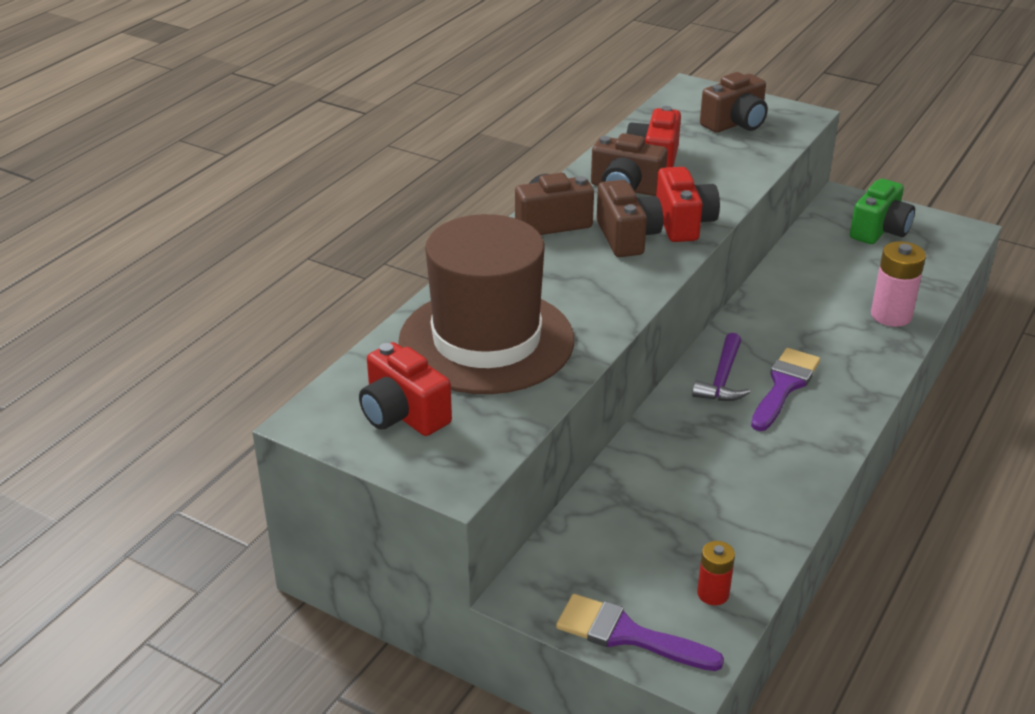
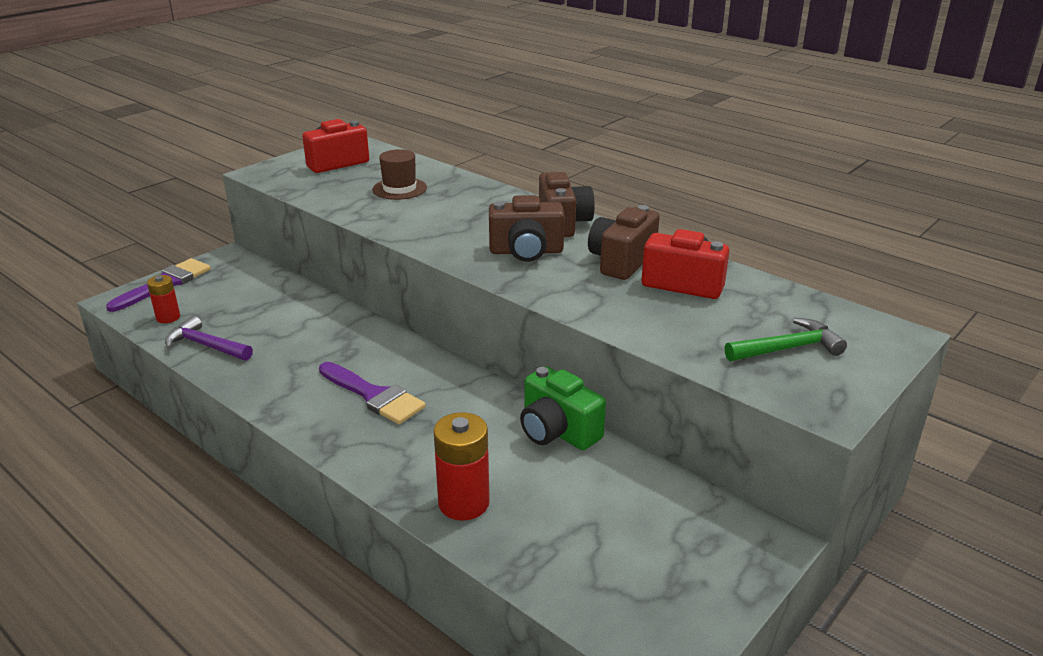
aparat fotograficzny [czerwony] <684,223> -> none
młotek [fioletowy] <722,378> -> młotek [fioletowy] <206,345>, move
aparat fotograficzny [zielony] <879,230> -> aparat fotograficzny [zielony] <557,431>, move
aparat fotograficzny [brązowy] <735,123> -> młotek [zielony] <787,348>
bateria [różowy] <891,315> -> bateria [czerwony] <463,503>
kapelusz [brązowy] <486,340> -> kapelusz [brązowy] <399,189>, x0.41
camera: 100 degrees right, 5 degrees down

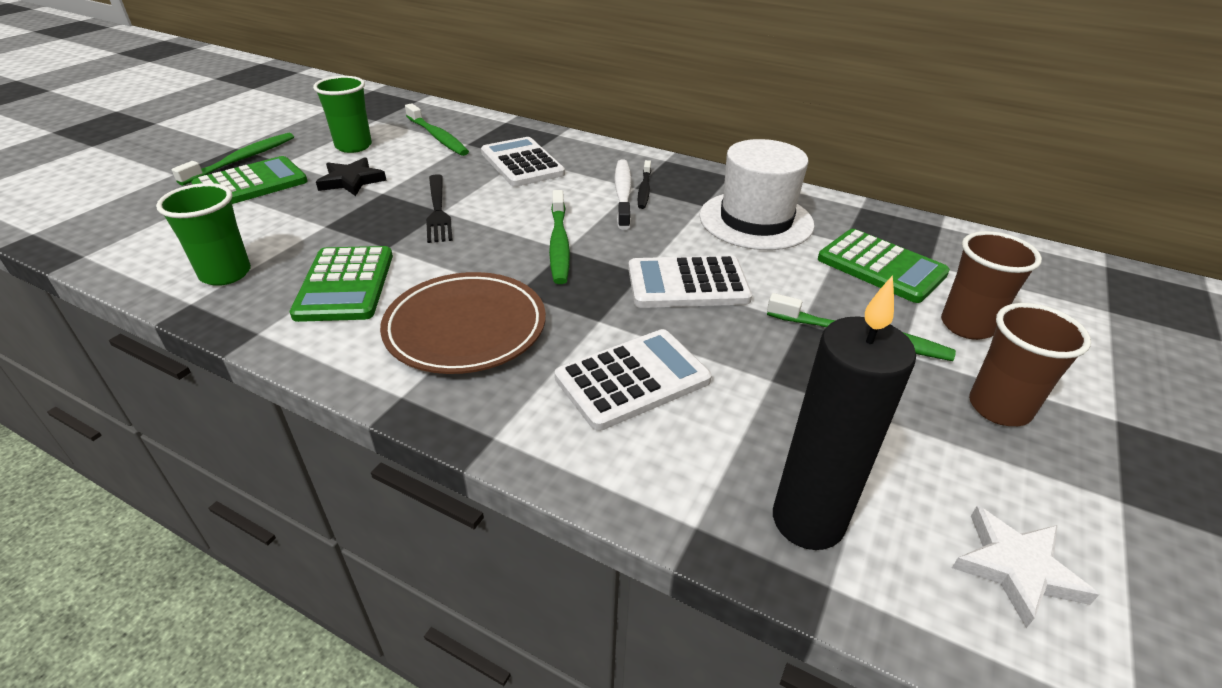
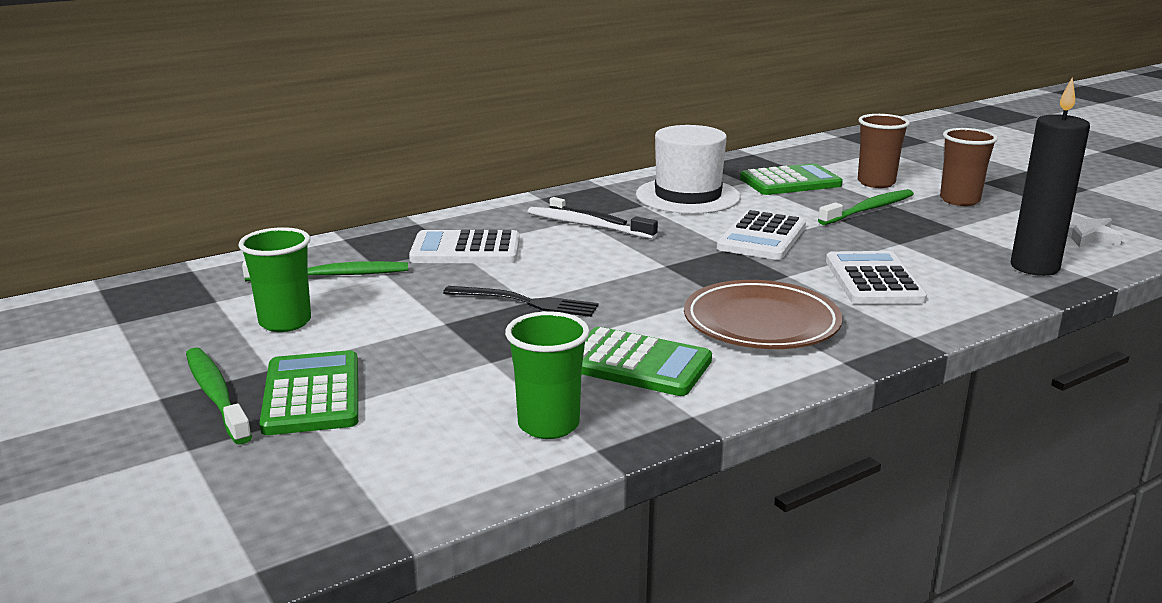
gwiazda [czarny] <351,181> -> none
szczoteczka do zębów [zielony] <559,244> -> none
camera: 60 degrees left, 15 degrees down

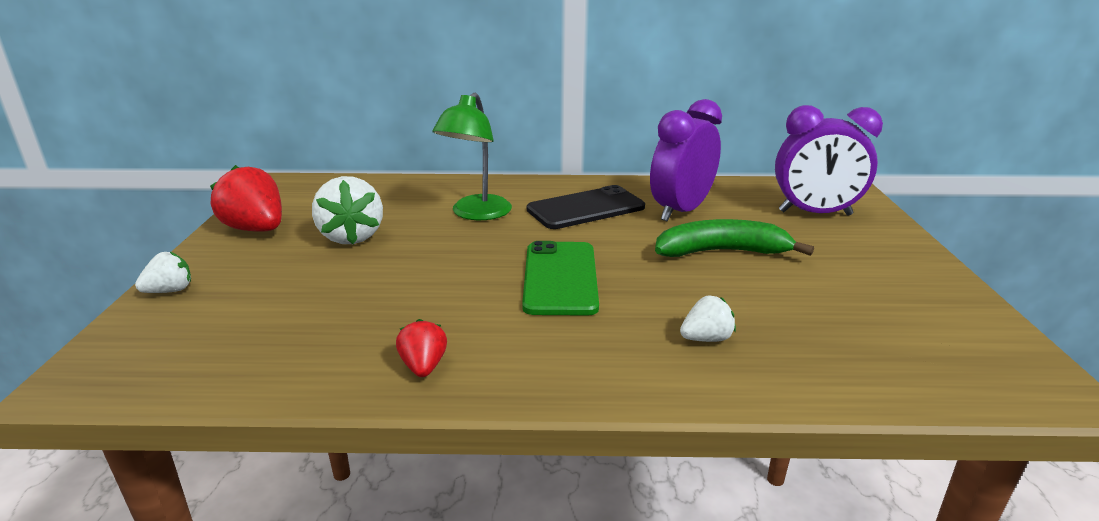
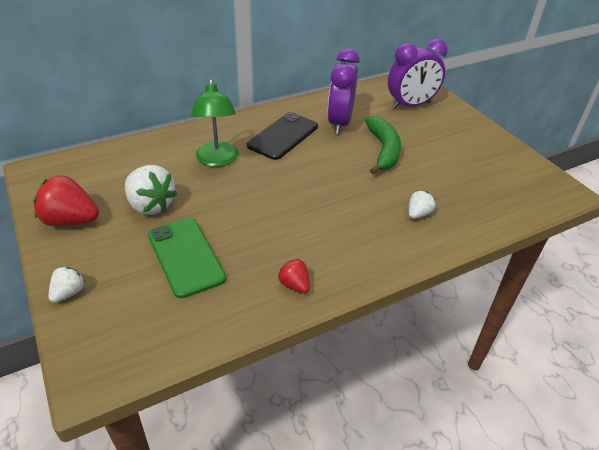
telefon [zielony] <560,278> -> telefon [zielony] <185,256>, move
banan [zielony] <721,252> -> banan [zielony] <383,150>, 120 degrees clockwise
camera: 30 degrees left, 15 degrees up

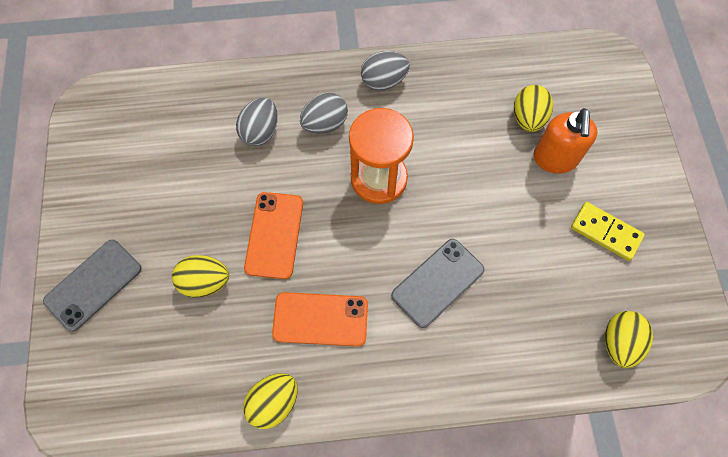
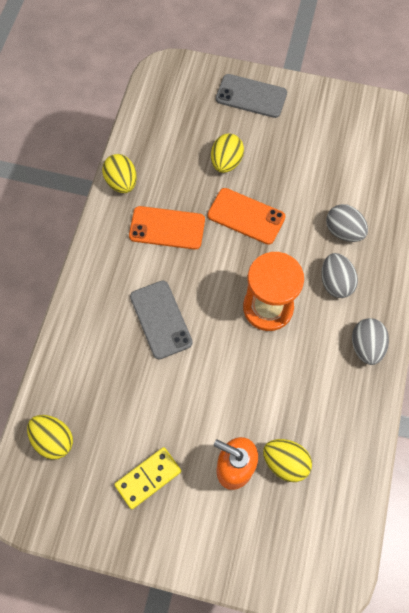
telefon [szary] <93,284> -> telefon [szary] <251,96>, 45 degrees counterclockwise
telefon [pomarańczowy] <320,319> -> telefon [pomarańczowy] <167,228>, 75 degrees clockwise
camera: 110 degrees right, 0 degrees up

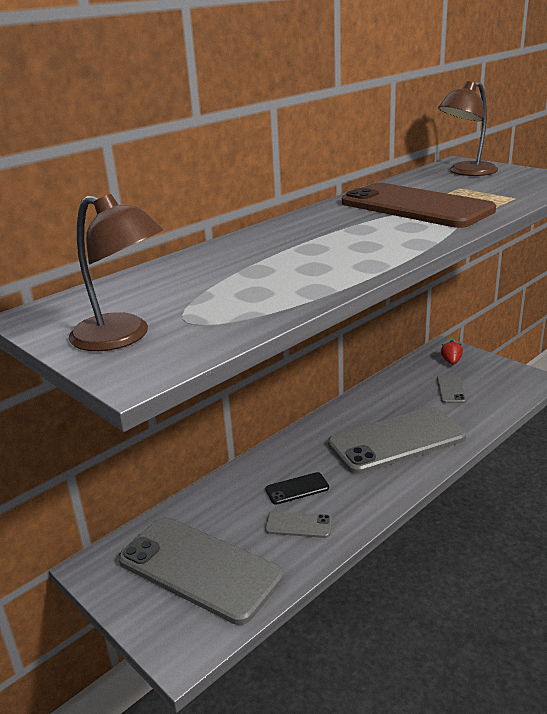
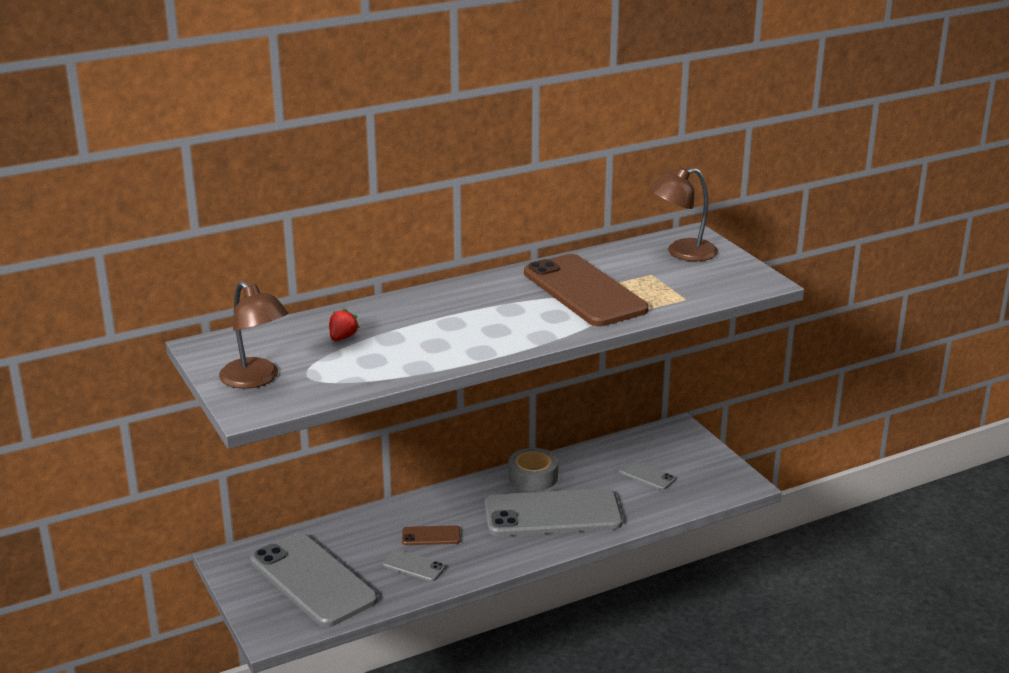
none -> taśma klejąca [szary] <533,476>
truskawka [czerwony] <451,361> -> truskawka [czerwony] <342,338>, move
telefon [czarny] <297,488> -> telefon [brązowy] <431,536>
telefon [szary] <451,389> -> telefon [szary] <646,475>, 75 degrees counterclockwise
camera: 15 degrees right, 0 degrees up

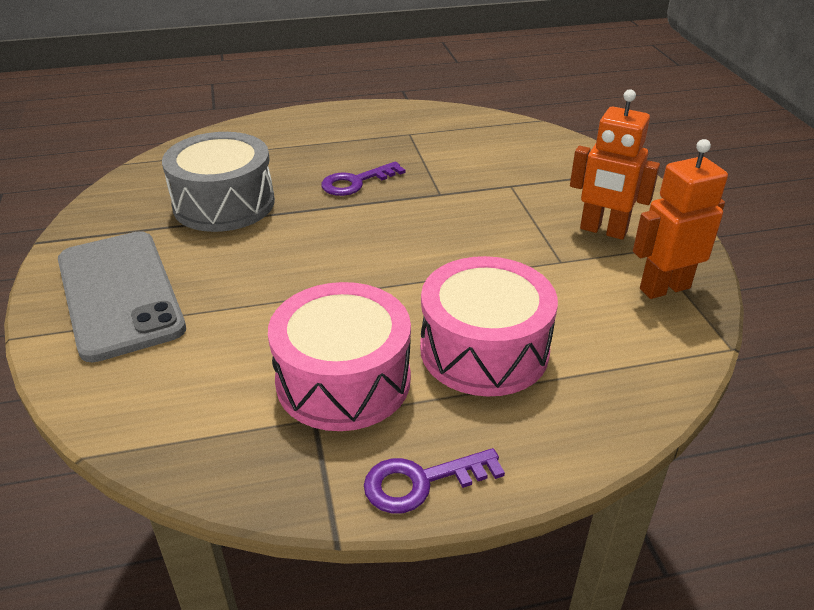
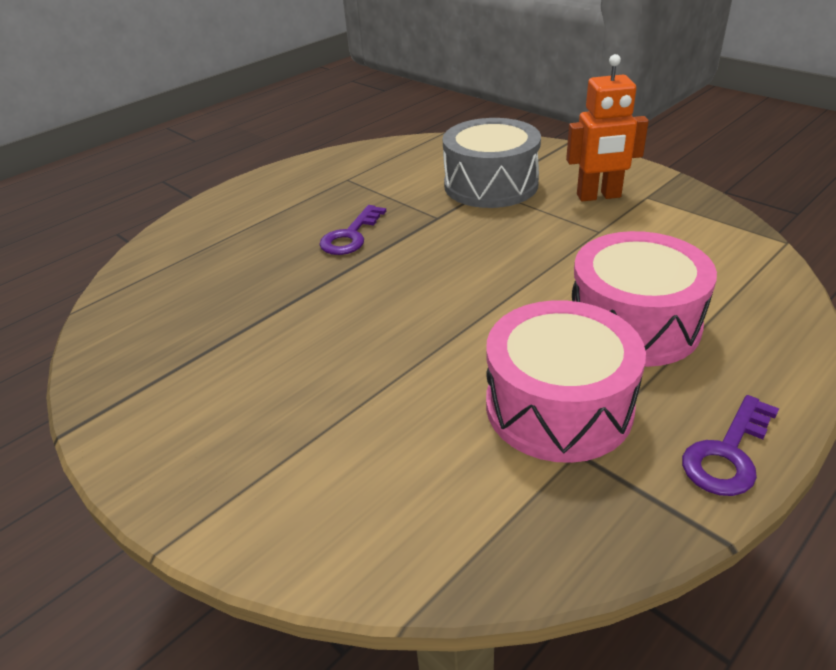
telefon [szary] <119,294> -> none
robot [pomarańczowy] <664,288> -> none
bęben [szary] <224,204> -> bęben [szary] <491,185>, move
camera: 30 degrees left, 0 degrees up

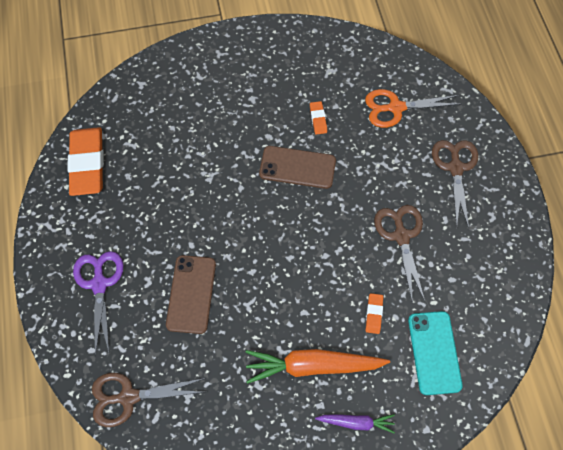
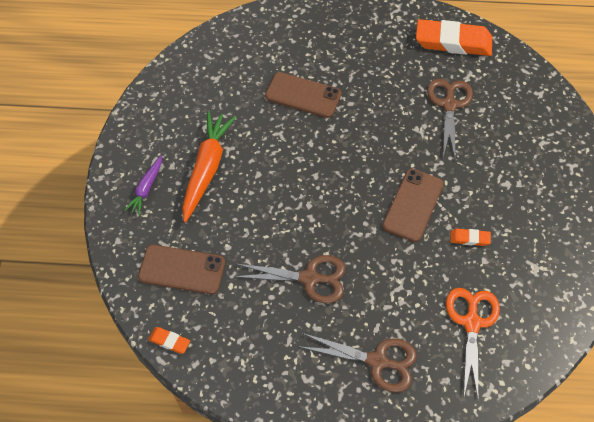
nożyczki [fioletowy] <99,284> -> none
nożyczki [brązowy] <128,397> -> nożyczki [brązowy] <449,104>, move
gumka do mazania [pomarańczowy] <374,314> -> gumka do mazania [pomarańczowy] <169,341>, move
telefon [turkusowy] <434,352> -> telefon [brązowy] <182,270>
camera: 105 degrees right, 5 degrees down

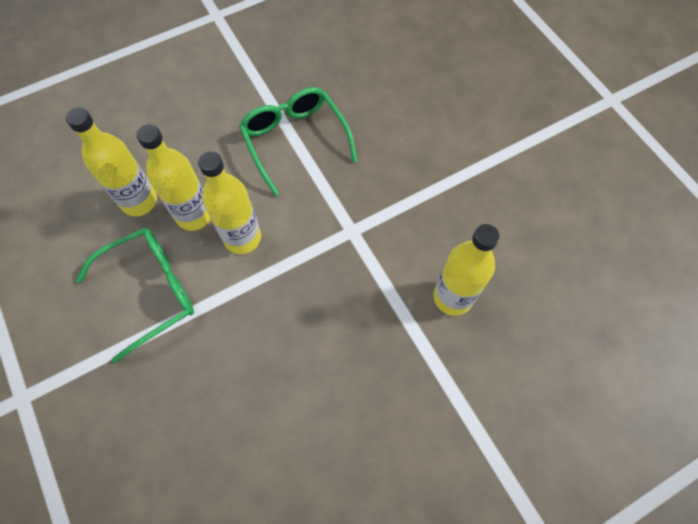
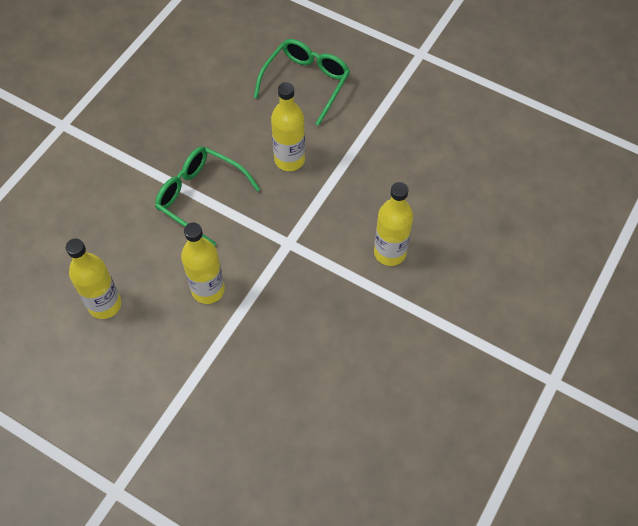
okulary [zielony] <151,291> -> okulary [zielony] <306,82>, move
butelka [żółty] <194,215> -> butelka [żółty] <289,160>, move
camera: 30 degrees left, 5 degrees down

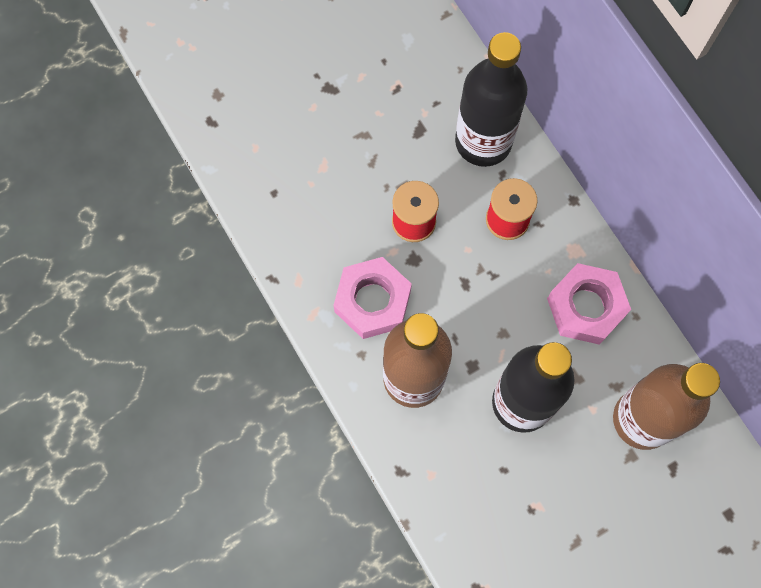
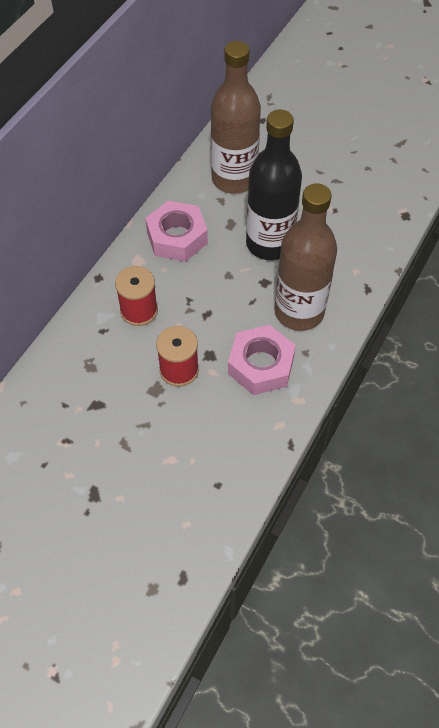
butelka [czarny] <483,141> -> none
camera: 120 degrees left, 15 degrees down

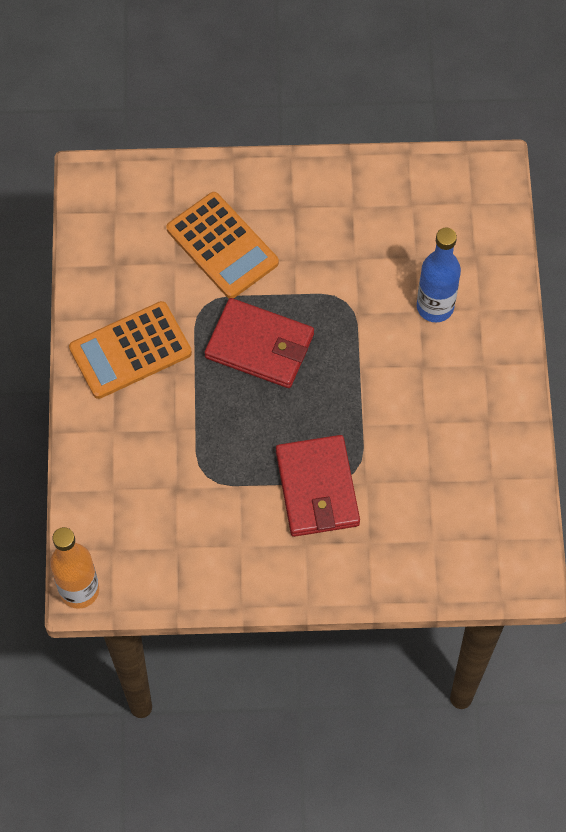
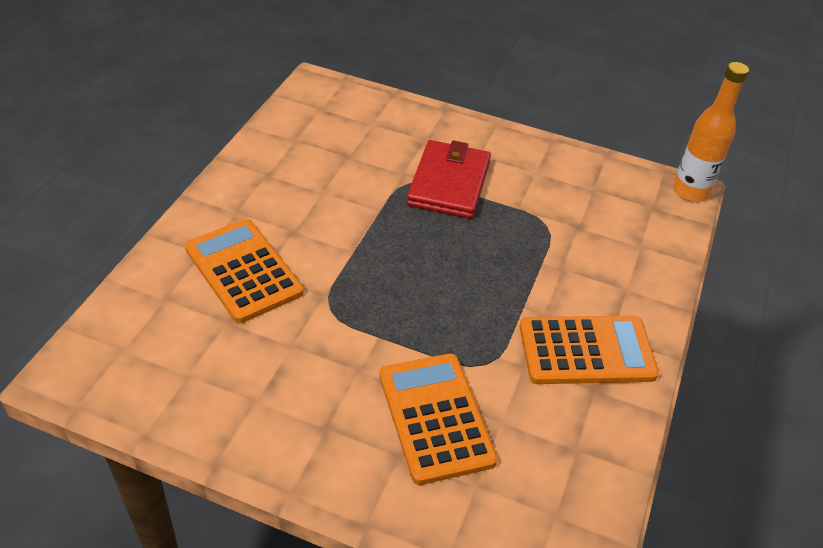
portfel [czerwony] <260,346> -> none
butelka [niebieski] <435,307> -> kalkulator [pomarańczowy] <243,270>
camera: 160 degrees left, 20 degrees down

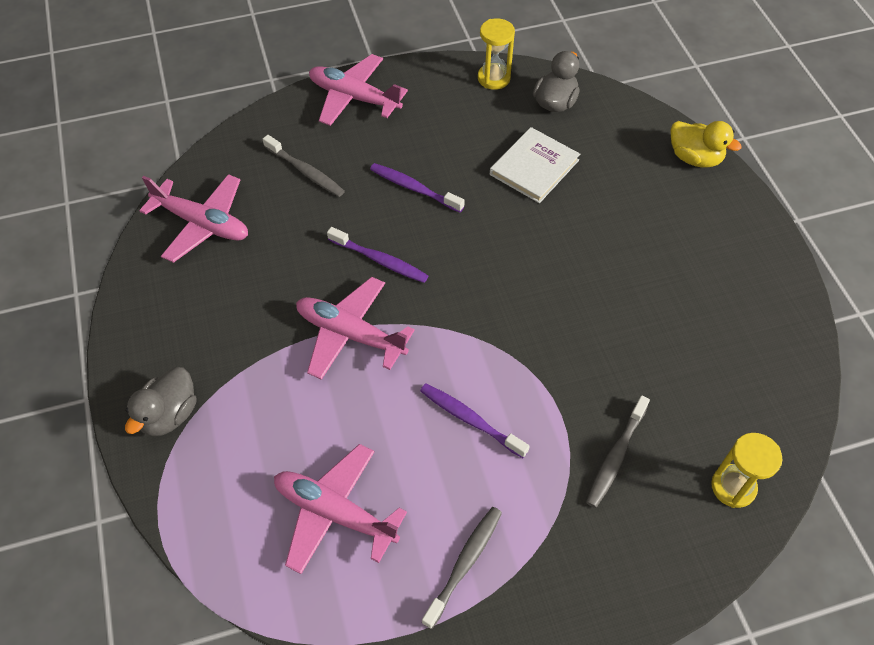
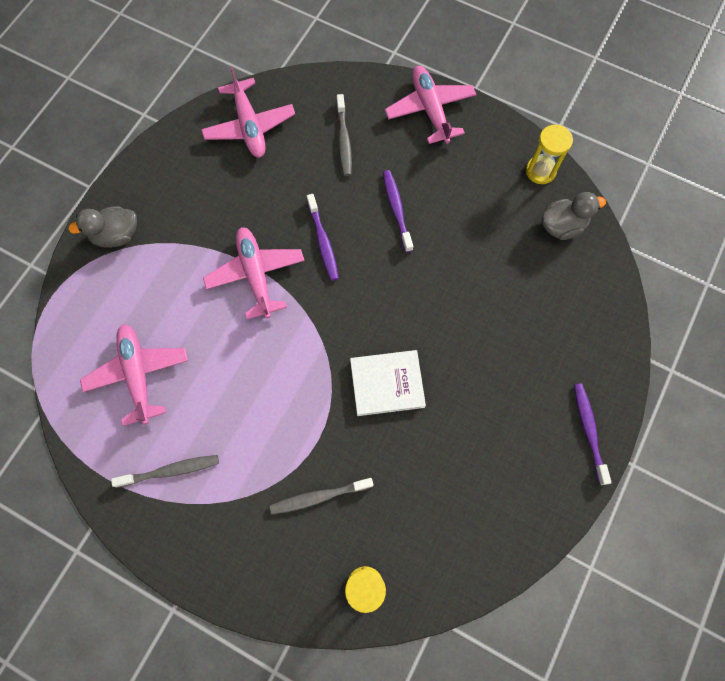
kaczka [żółty] <694,158> -> none
szczoteczka do zębów [fioletowy] <470,420> -> szczoteczka do zębów [fioletowy] <589,431>, move
książka [biały] <534,167> -> książka [biały] <387,383>, move
camera: 45 degrees right, 15 degrees up

